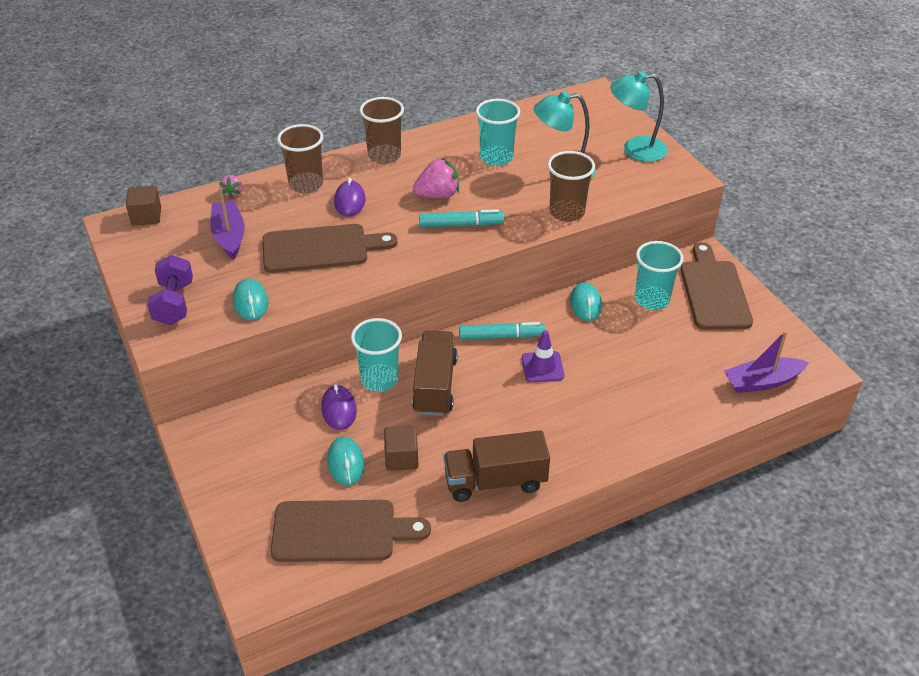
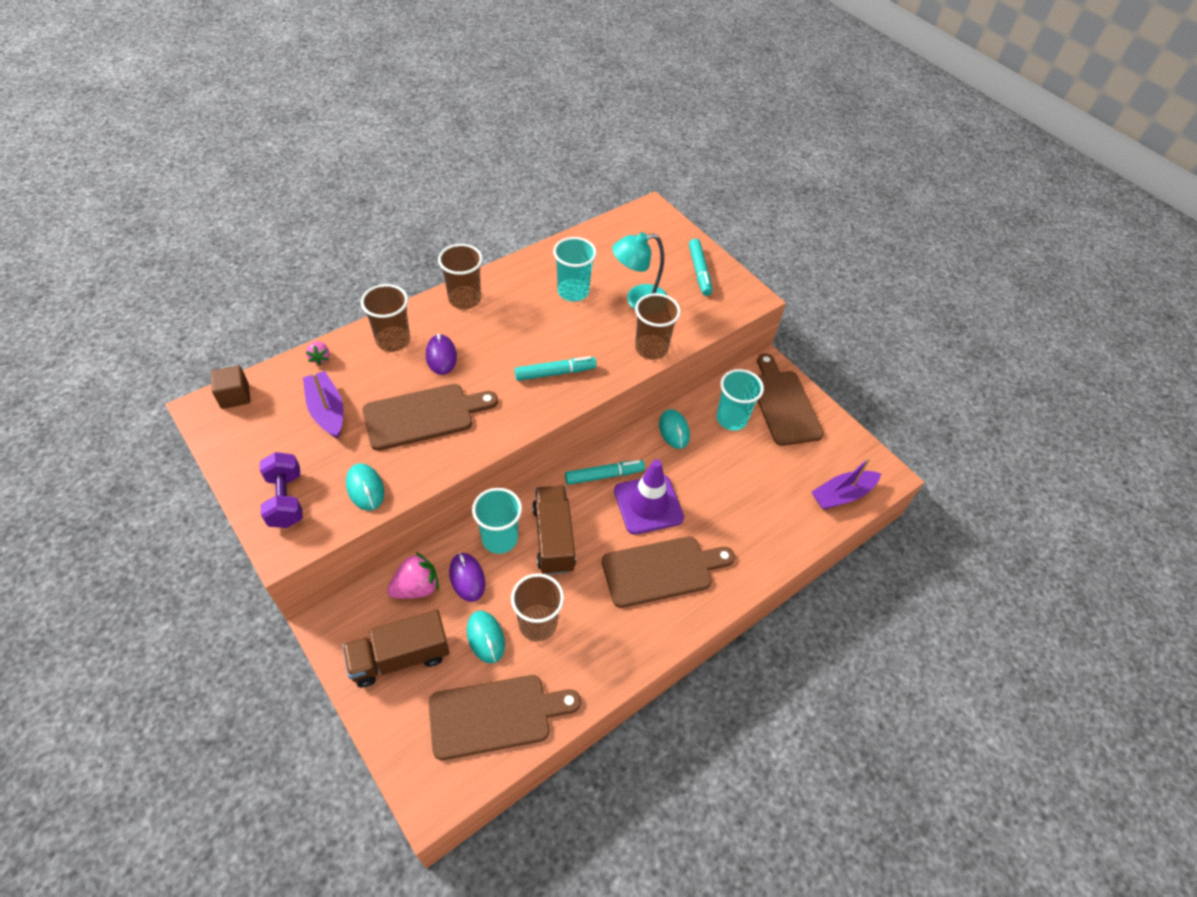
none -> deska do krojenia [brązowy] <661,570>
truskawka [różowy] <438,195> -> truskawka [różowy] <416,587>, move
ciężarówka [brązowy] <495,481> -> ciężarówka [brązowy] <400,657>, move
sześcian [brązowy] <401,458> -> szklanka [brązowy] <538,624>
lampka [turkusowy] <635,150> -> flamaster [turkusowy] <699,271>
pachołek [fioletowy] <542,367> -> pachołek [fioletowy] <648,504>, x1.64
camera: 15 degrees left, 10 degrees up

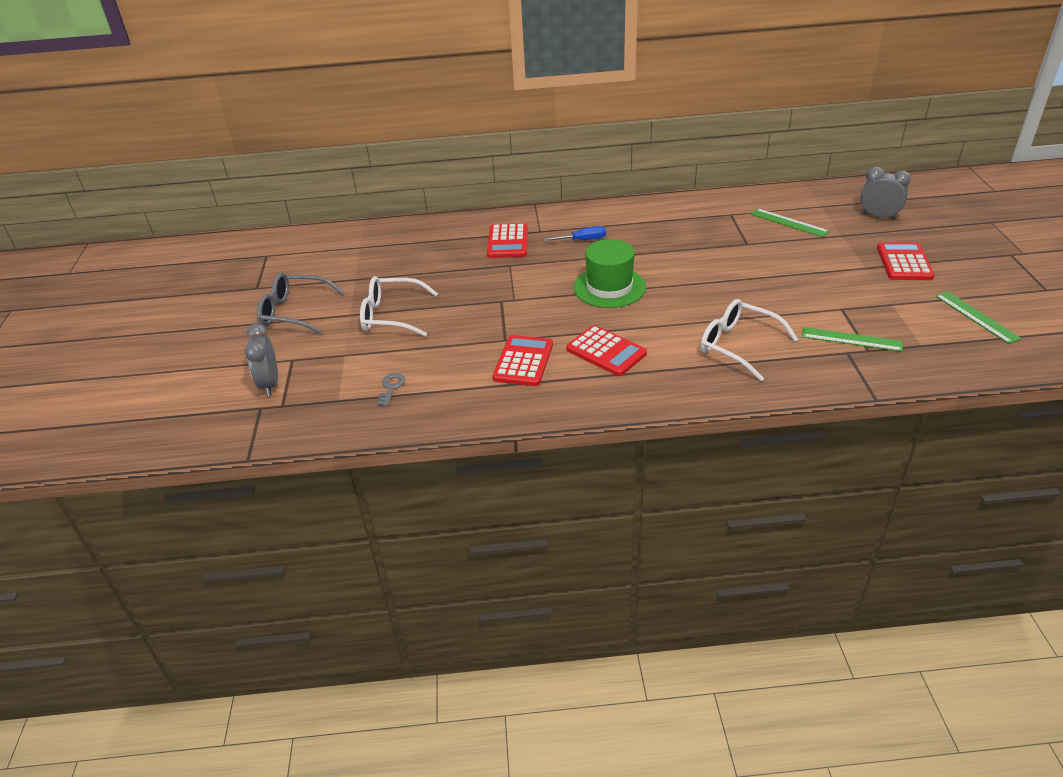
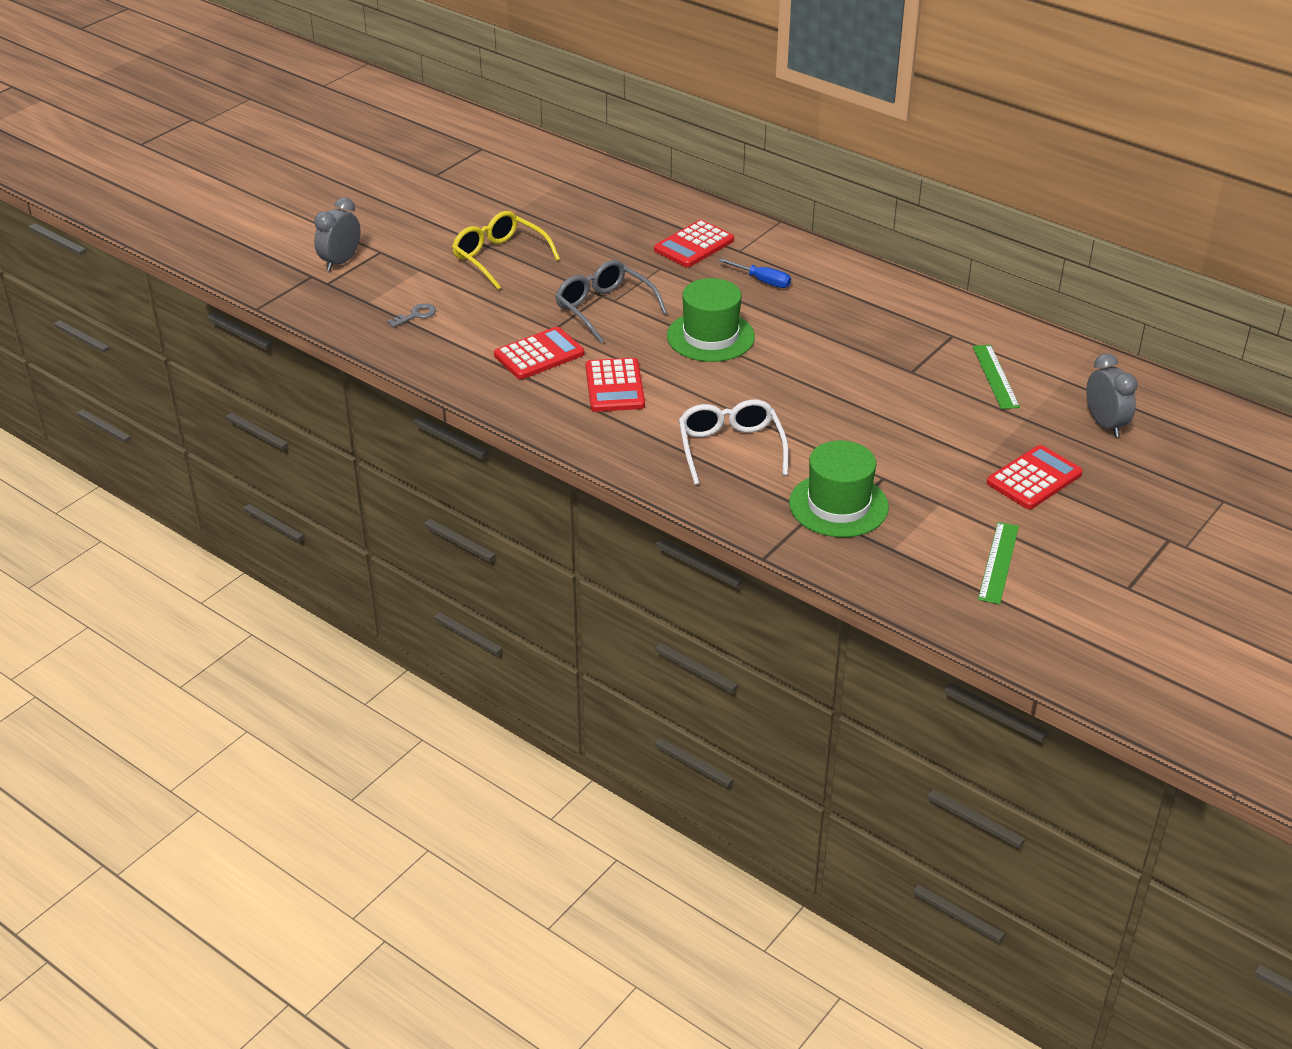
okulary [szary] <295,312> -> okulary [szary] <604,309>, move
linijka [zielony] <851,339> -> kapelusz [zielony] <838,505>
okulary [biały] <392,315> -> okulary [żółty] <500,258>
camera: 40 degrees right, 0 degrees up

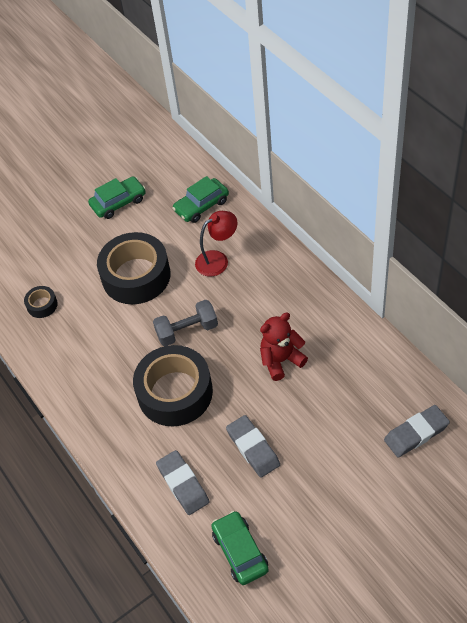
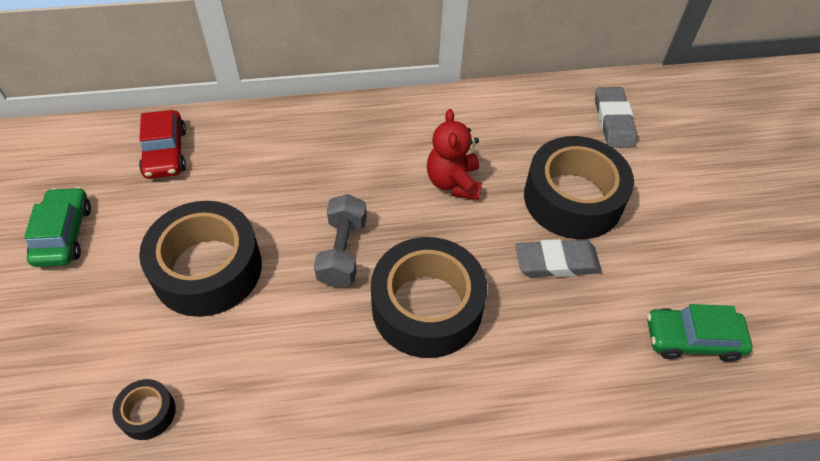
gumka do mazania [szary] <183,484> -> none
lampka [czerwony] <218,260> -> none
none -> taśma klejąca [czarny] <573,198>
samochód [zielony] <201,205> -> samochód [czerwony] <165,152>
camera: 70 degrees left, 0 degrees up

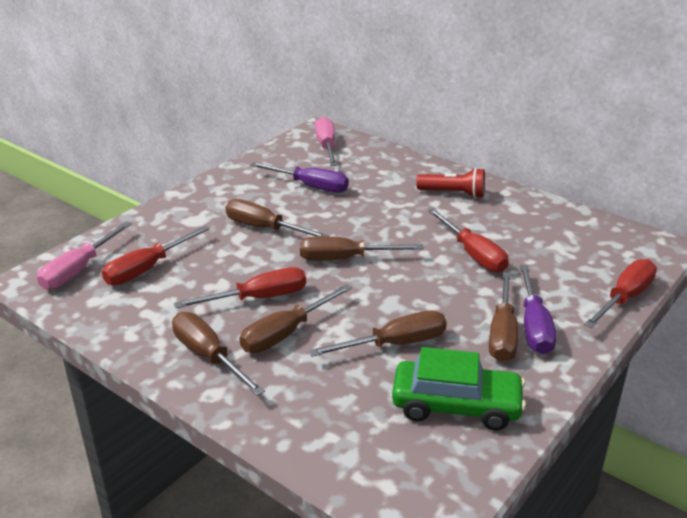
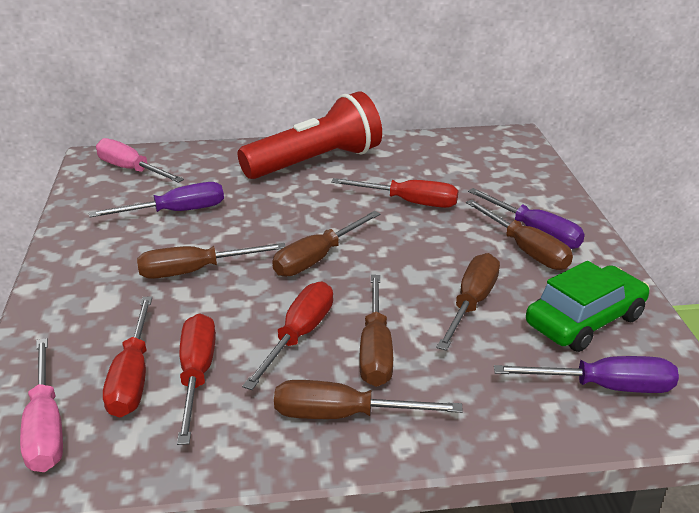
none -> śrubokręt [fioletowy] <604,387>
śrubokręt [czerwony] <624,298> -> śrubokręt [czerwony] <196,375>, move
latarka [czerwony] <453,194> -> latarka [czerwony] <316,162>, x1.93
camera: 45 degrees left, 0 degrees up

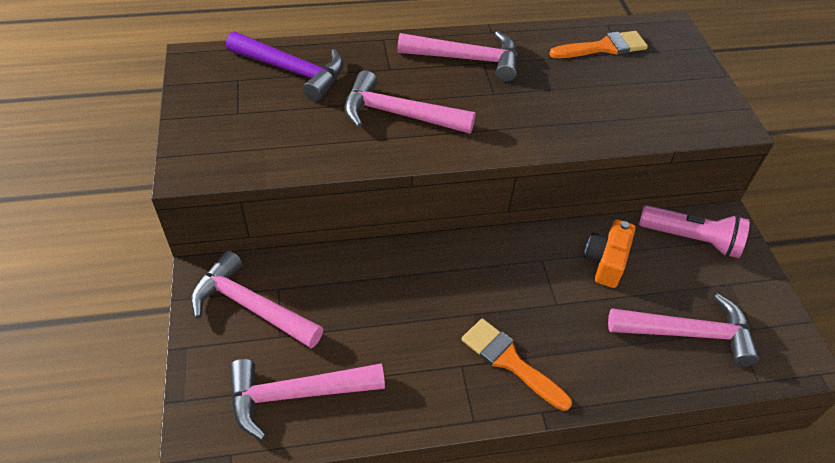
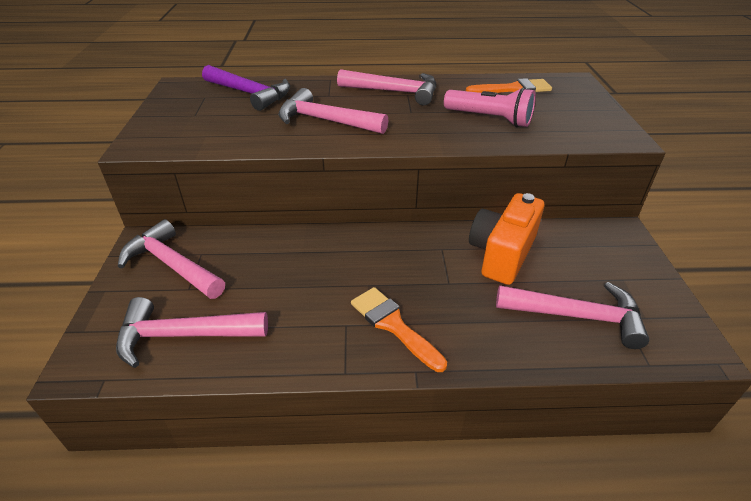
latarka [różowy] <691,239> -> latarka [różowy] <490,119>, move
aparat fotograficzny [pomarańczowy] <605,262> -> aparat fotograficzny [pomarańczowy] <501,254>, x1.51
camera: 10 degrees right, 10 degrees down

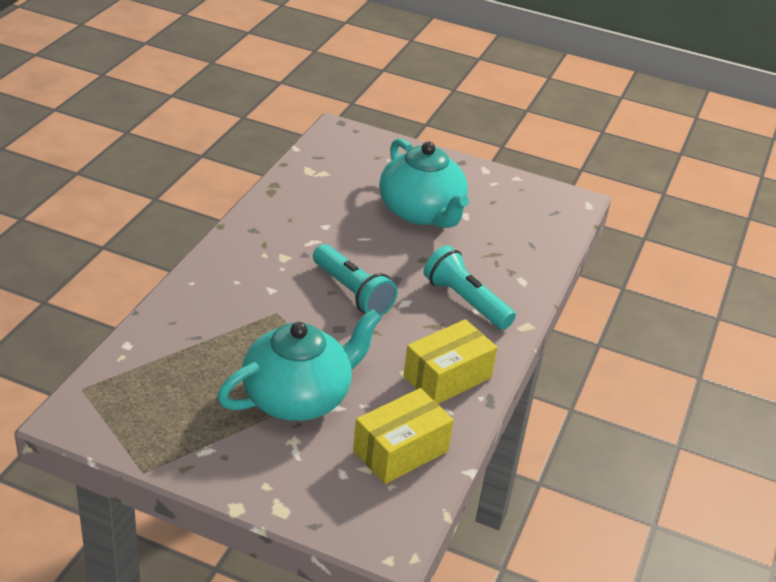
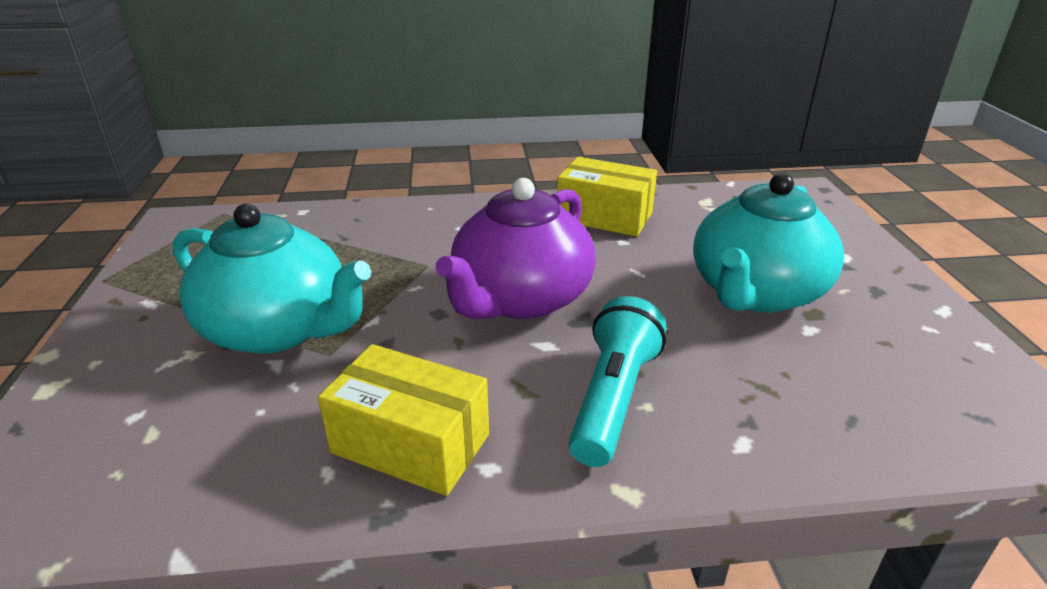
pudełko [żółty] <400,451> -> pudełko [żółty] <604,216>, move
latarka [turkusowy] <353,292> -> imbryk [fioletowy] <520,299>
camera: 65 degrees right, 5 degrees down

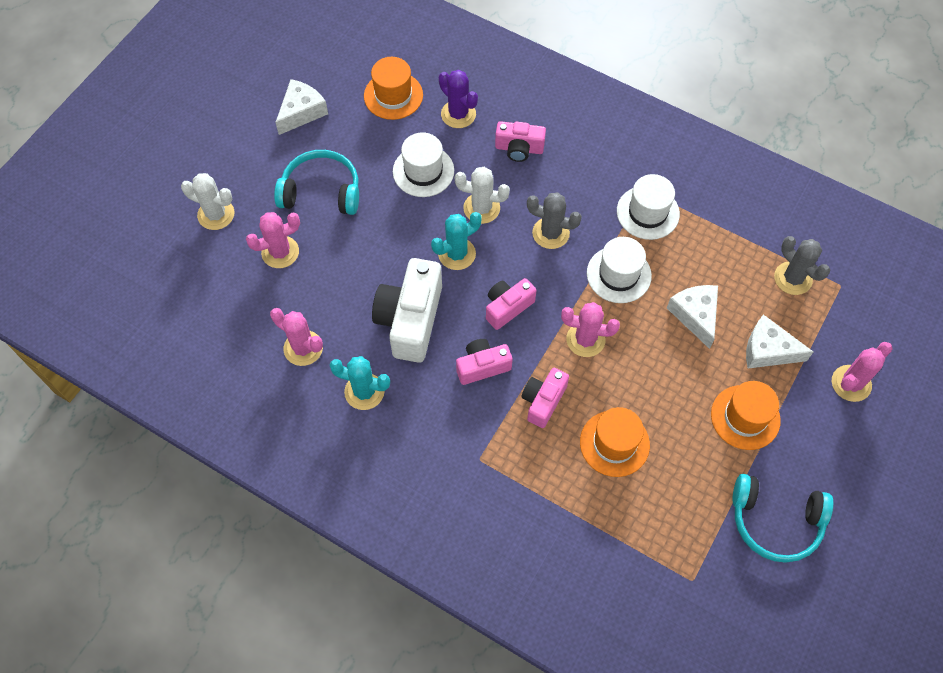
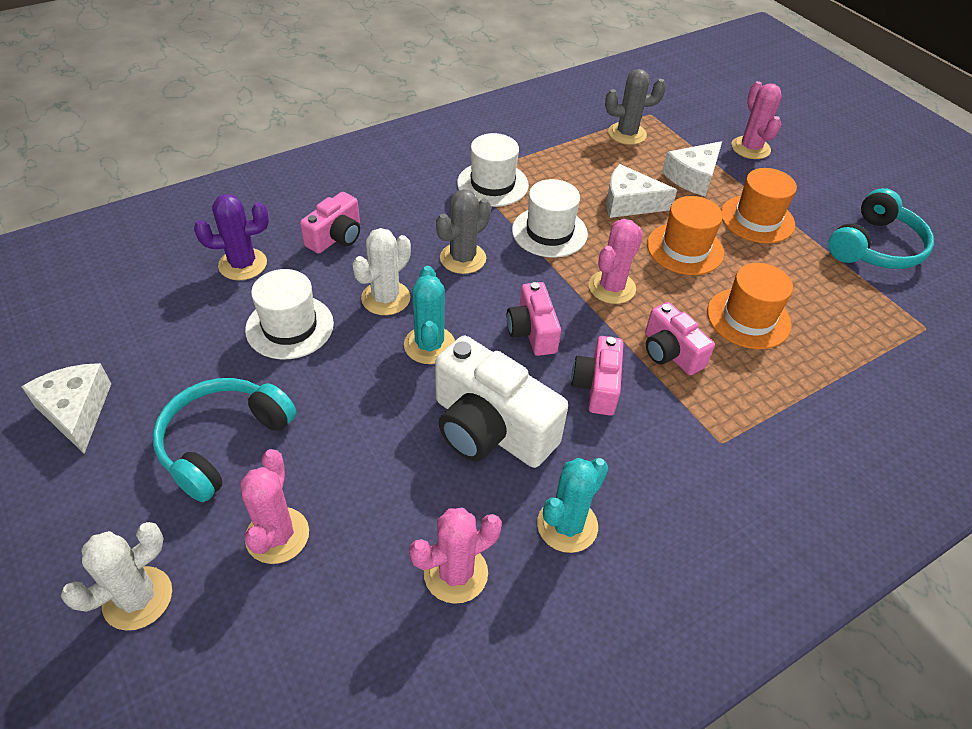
kapelusz [pomarańczowy] <393,95> -> kapelusz [pomarańczowy] <685,249>, move
camera: 65 degrees left, 15 degrees down

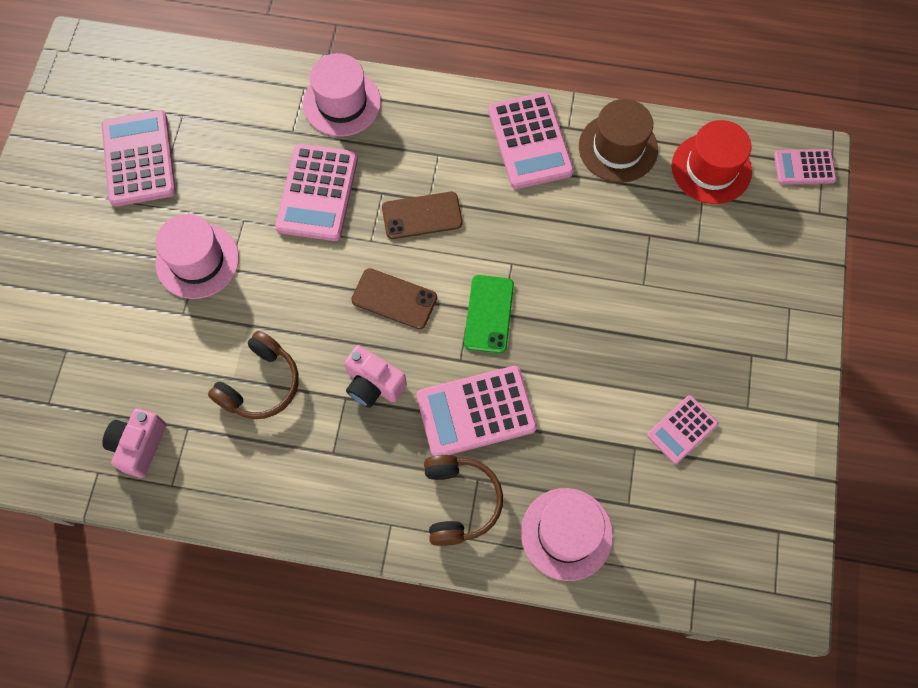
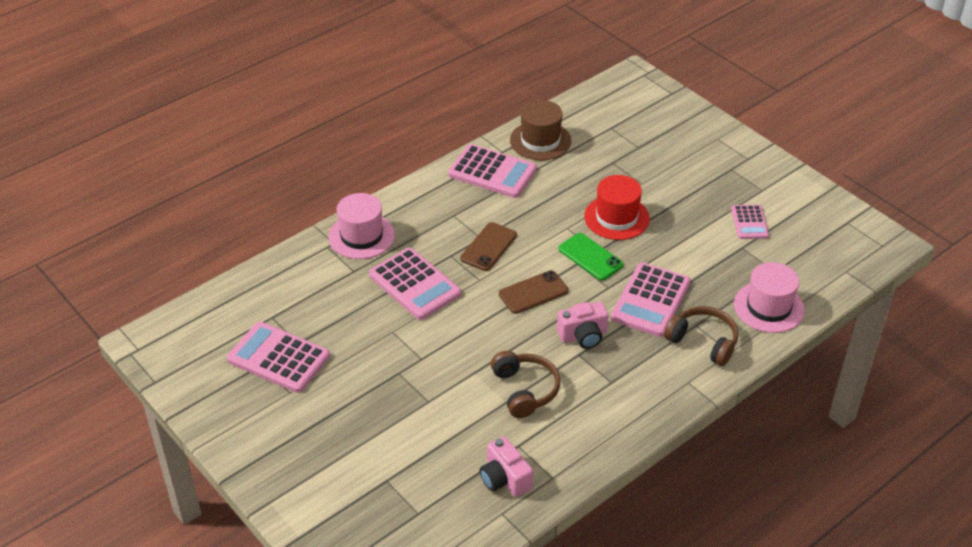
kapelusz [różowy] <197,261> -> none
kalkulator [różowy] <804,167> -> none
kapelusz [czerwony] <711,169> -> kapelusz [czerwony] <616,217>, move
camera: 50 degrees left, 25 degrees down

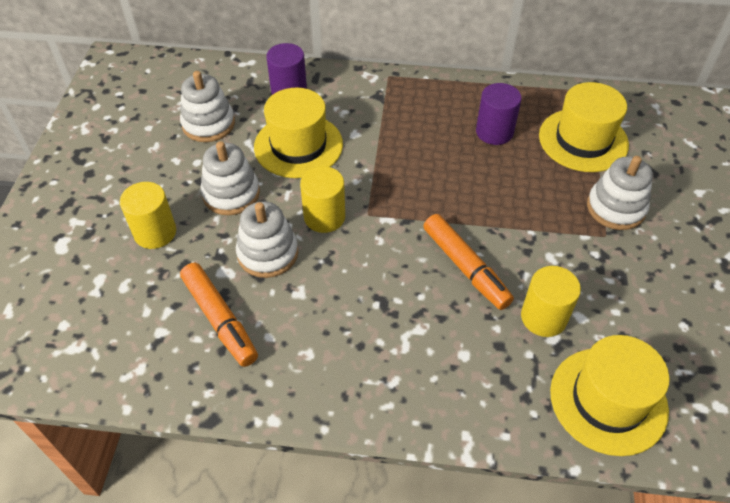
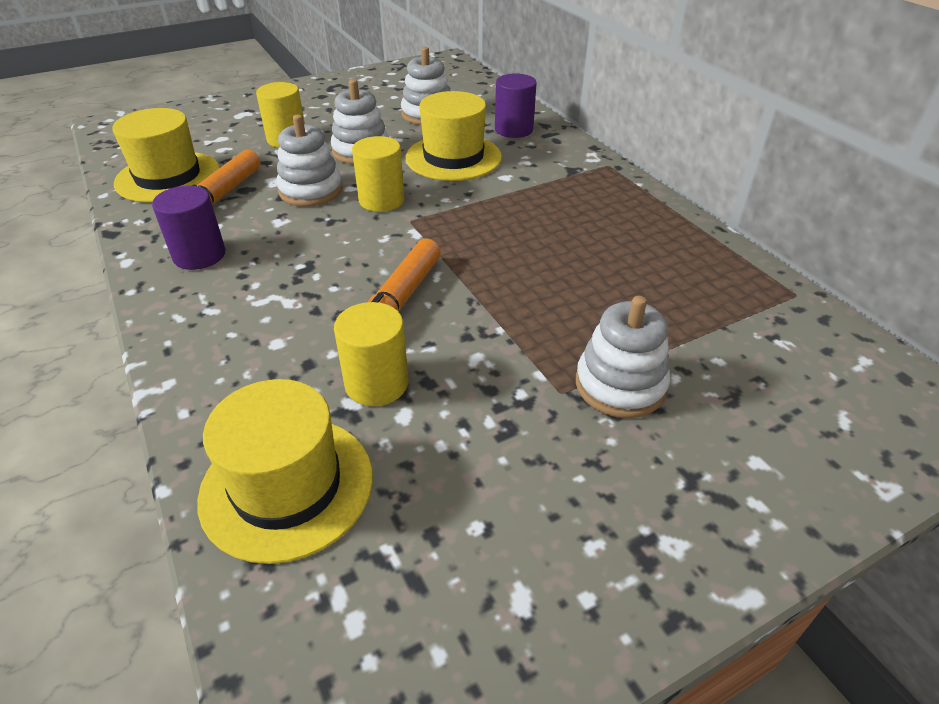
walec [fioletowy] <494,132> -> walec [fioletowy] <199,255>, move
kapelusz [żółty] <583,140> -> kapelusz [żółty] <168,177>, move
camera: 55 degrees right, 10 degrees down

